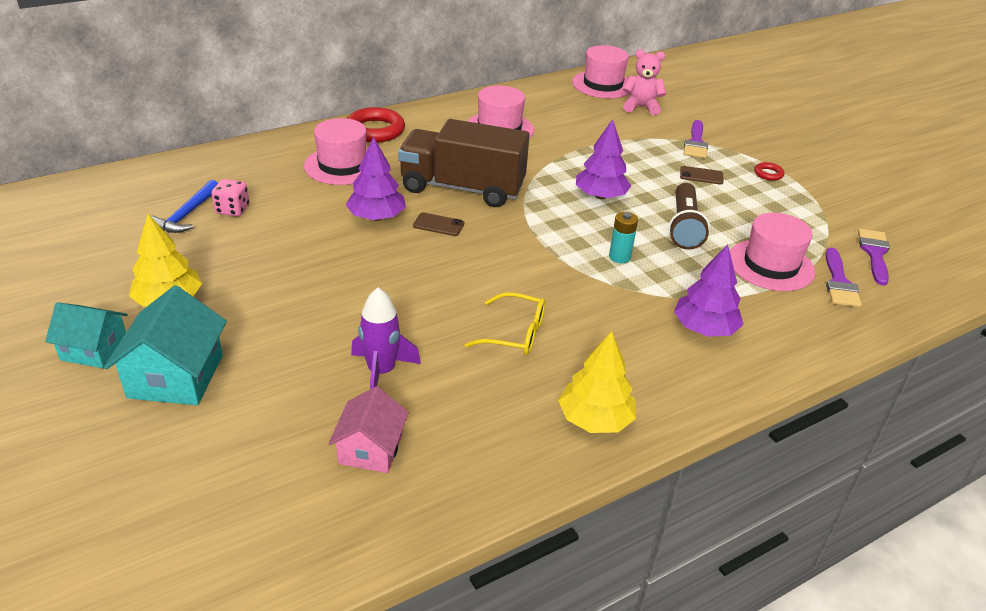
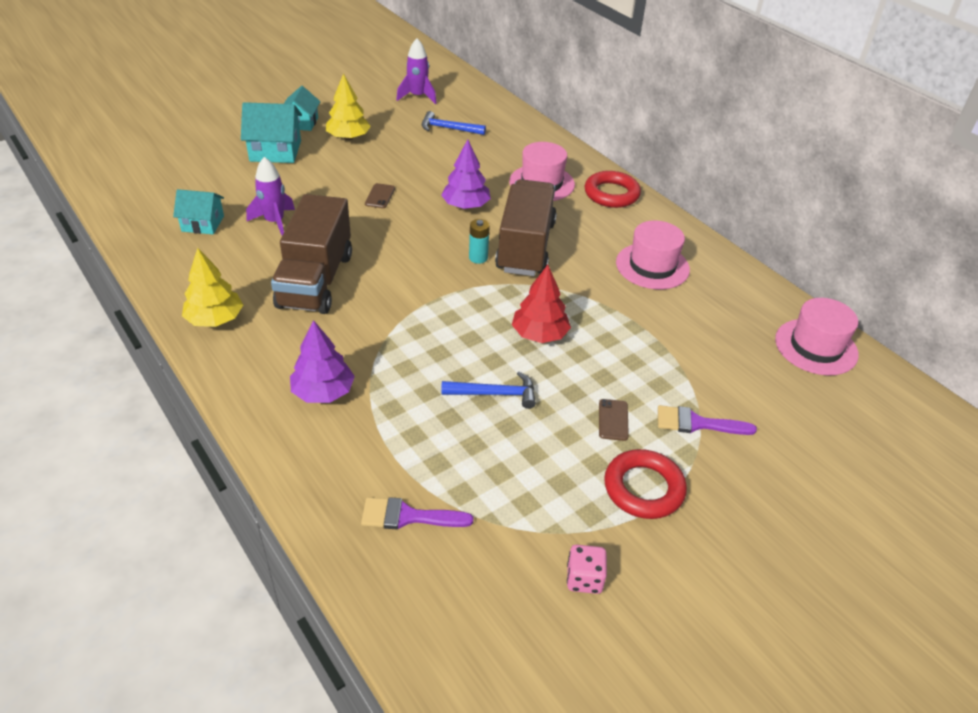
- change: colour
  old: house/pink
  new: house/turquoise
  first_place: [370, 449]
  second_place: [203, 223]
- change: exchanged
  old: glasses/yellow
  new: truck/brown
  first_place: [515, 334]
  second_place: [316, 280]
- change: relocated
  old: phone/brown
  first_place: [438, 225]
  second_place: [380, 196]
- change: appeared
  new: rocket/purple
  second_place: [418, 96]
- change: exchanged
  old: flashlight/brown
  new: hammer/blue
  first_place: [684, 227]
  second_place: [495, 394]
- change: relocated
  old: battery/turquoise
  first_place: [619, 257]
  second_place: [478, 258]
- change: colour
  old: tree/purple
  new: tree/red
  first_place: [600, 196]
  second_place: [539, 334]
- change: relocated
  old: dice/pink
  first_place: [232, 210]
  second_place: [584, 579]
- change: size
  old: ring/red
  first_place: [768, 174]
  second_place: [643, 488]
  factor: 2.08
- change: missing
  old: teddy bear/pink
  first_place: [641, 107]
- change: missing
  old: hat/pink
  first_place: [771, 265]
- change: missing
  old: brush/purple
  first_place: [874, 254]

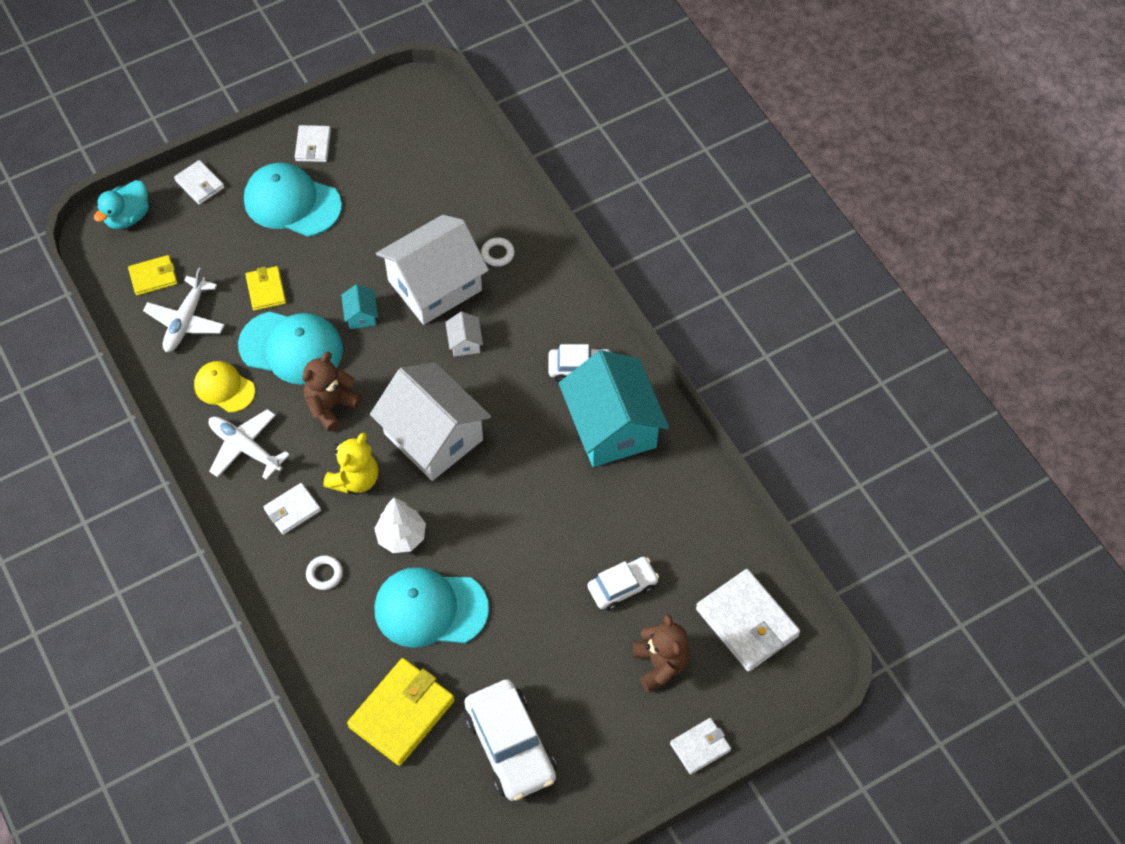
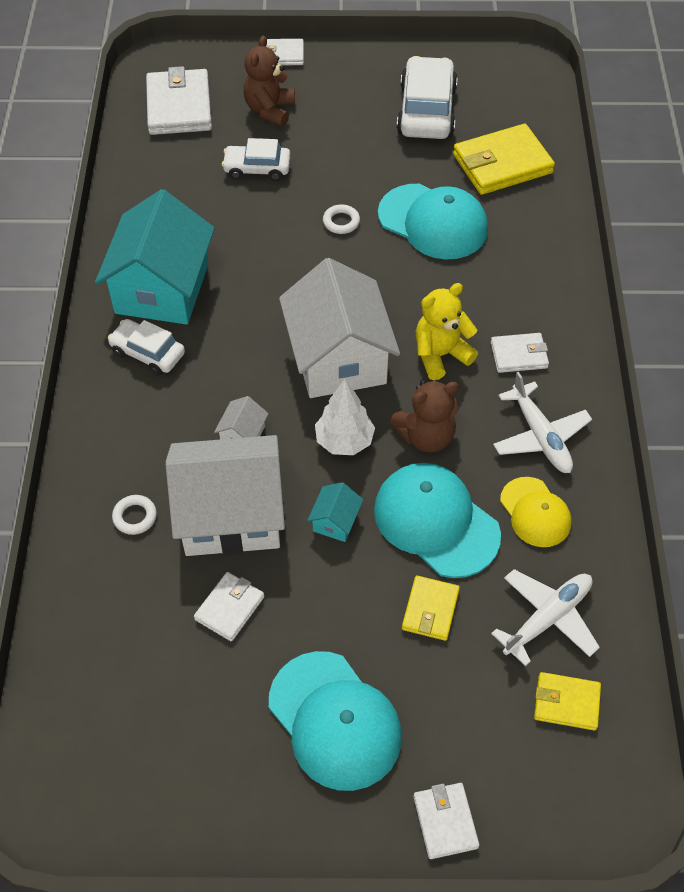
- change: relocated
  old: wallet/white
  first_place: [313, 145]
  second_place: [229, 608]
- change: relocated
  old: tree/white
  first_place: [401, 536]
  second_place: [344, 441]
- change: relocated
  old: ring/white
  first_place: [324, 574]
  second_place: [341, 222]
- change: missing
  old: duck/turquoise
  first_place: [128, 217]

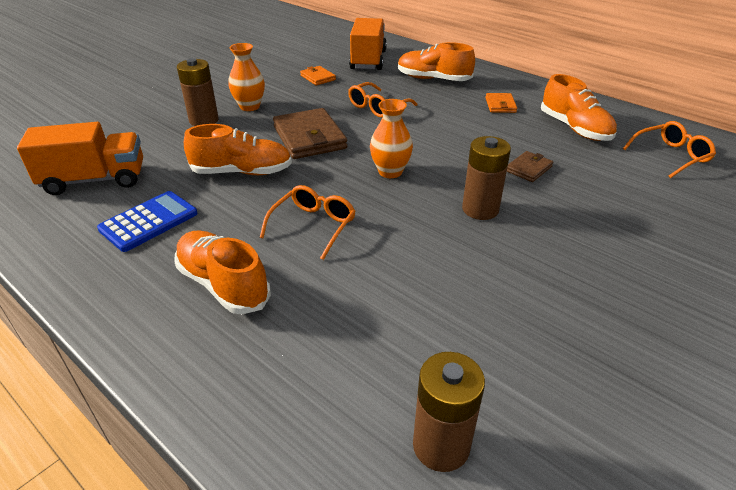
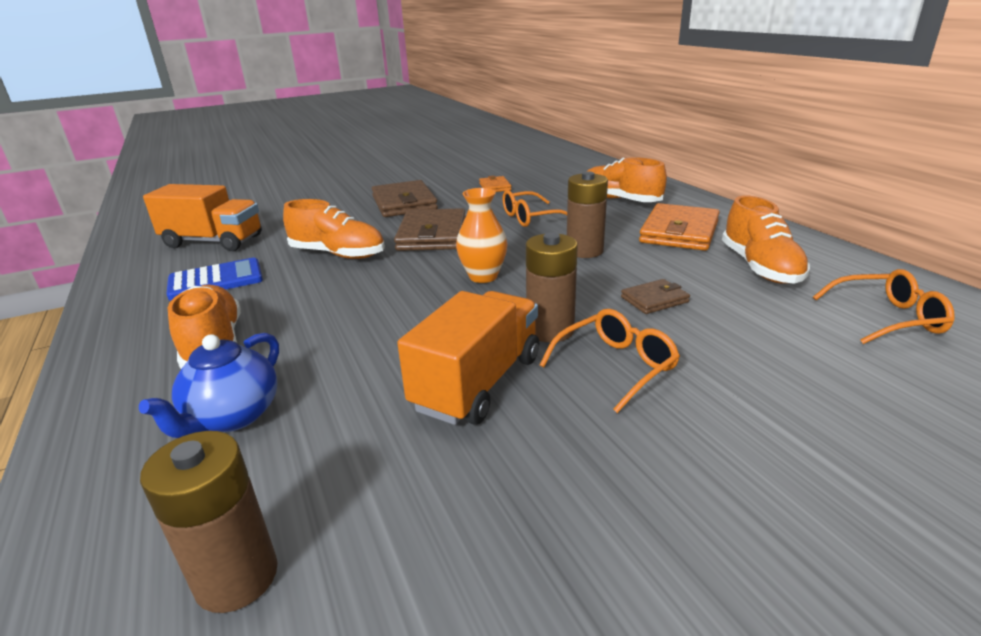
- change: appeared
  new: teapot/blue
  second_place: [232, 417]
- change: exchanged
  old: vase/orange
  new: wallet/brown
  first_place: [250, 106]
  second_place: [404, 203]
- change: relocated
  old: truck/orange
  first_place: [368, 60]
  second_place: [478, 383]
- change: relocated
  old: glasses/orange
  first_place: [313, 226]
  second_place: [615, 366]
- change: relocated
  old: battery/brown
  first_place: [204, 120]
  second_place: [584, 251]
- change: size
  old: wallet/orange
  first_place: [500, 105]
  second_place: [679, 232]
  factor: 1.95

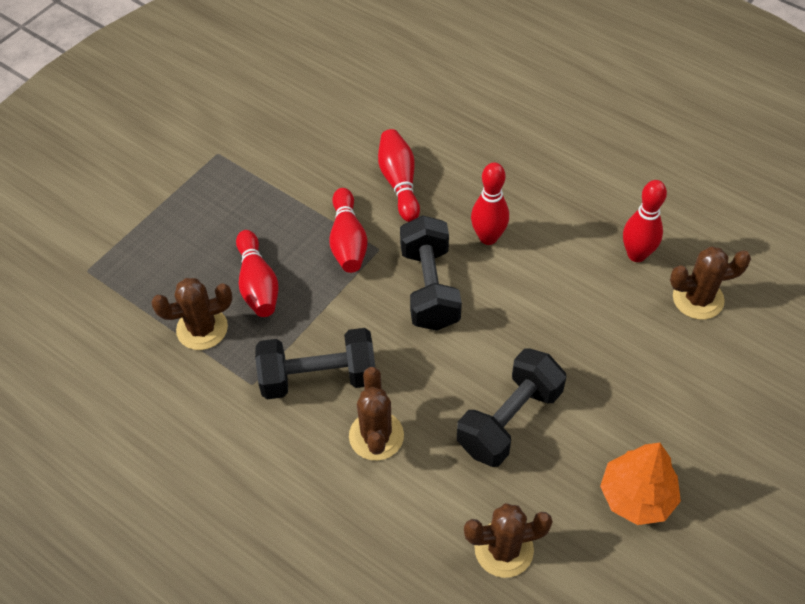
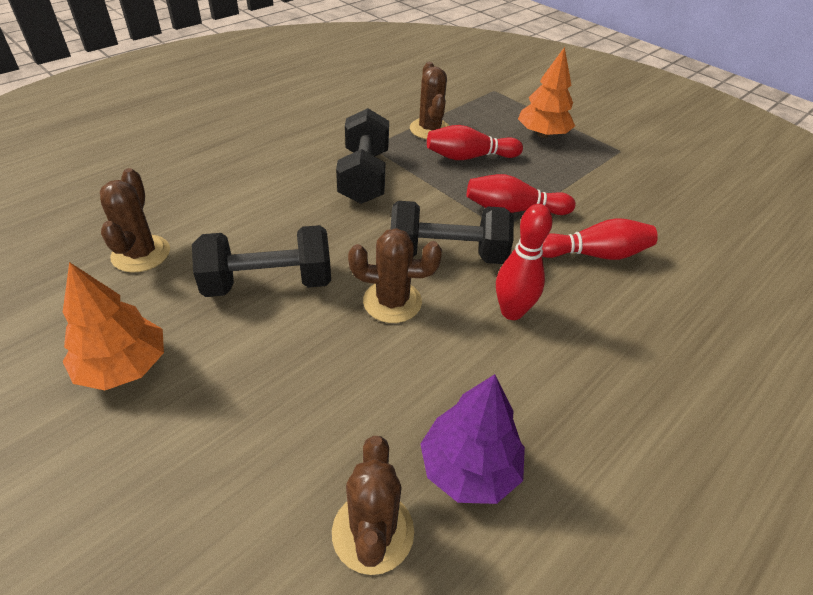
- change: spun
  old: dumbbell/black
  first_place: [509, 420]
  second_place: [268, 283]
  degrees: -60
- change: relocated
  old: cactus/brown
  first_place: [376, 436]
  second_place: [392, 302]
- change: exchanged
  old: bowling pin/red
  new: tree/purple
  first_place: [636, 254]
  second_place: [469, 468]
- change: appeared
  new: tree/orange
  second_place: [542, 134]

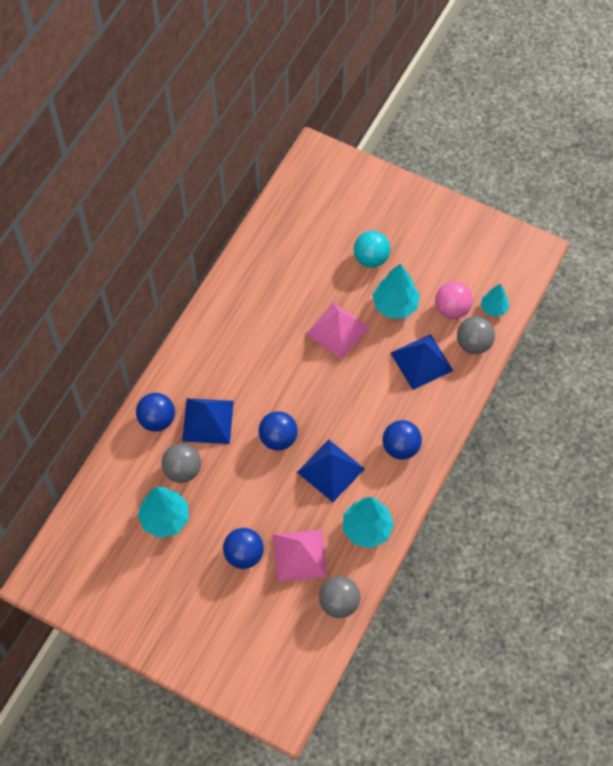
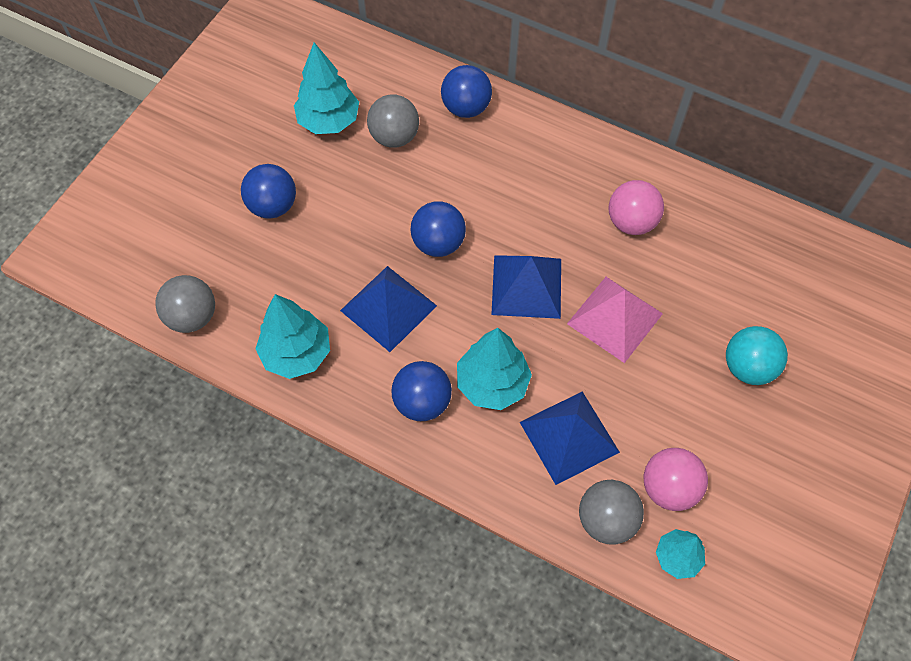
- change: relocated
  old: tree/turquoise
  first_place: [395, 305]
  second_place: [492, 384]
- change: relocated
  old: pyramid/blue
  first_place: [208, 421]
  second_place: [526, 286]
- change: appeared
  new: ball/pink
  second_place: [631, 222]
- change: missing
  old: pyramid/pink
  first_place: [299, 555]

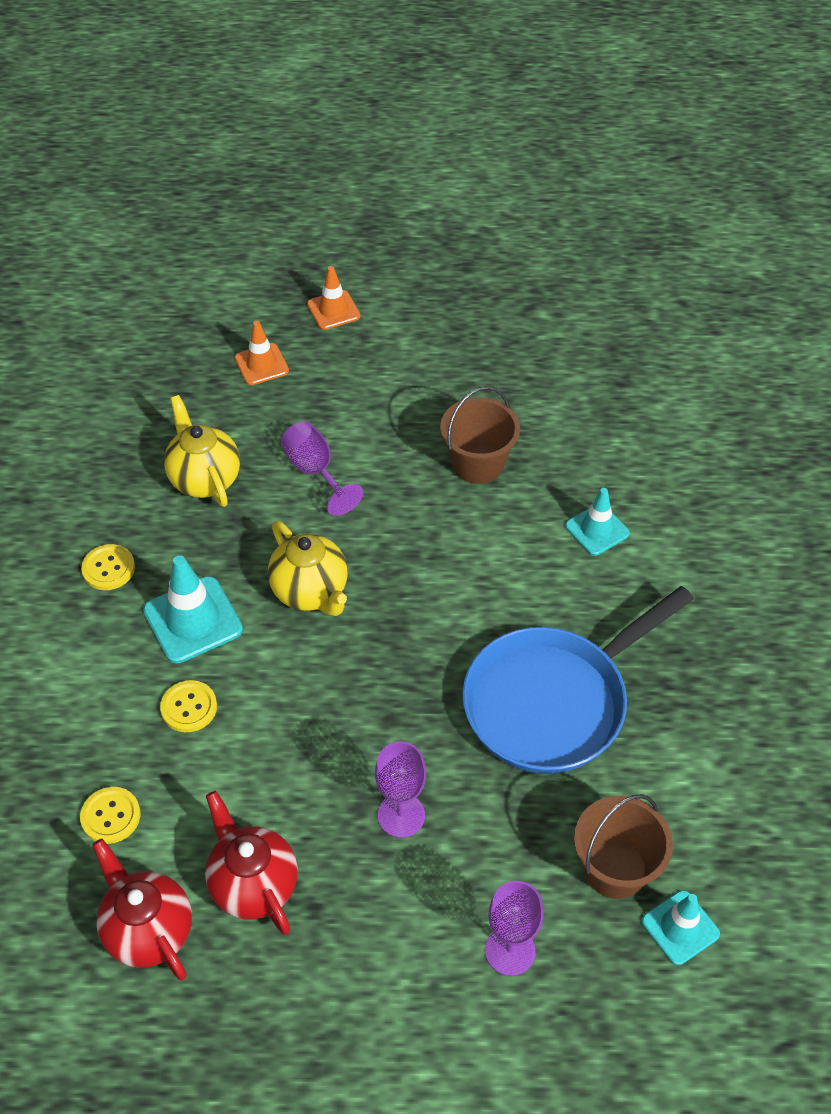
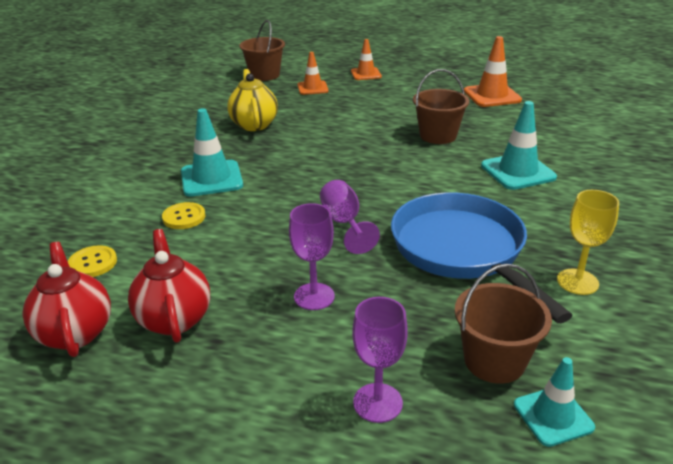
- change: appeared
  new: bucket/brown
  second_place: [264, 75]
- change: relocated
  old: goblet/purple
  first_place: [315, 472]
  second_place: [344, 224]
- change: spun
  old: pan/blue
  first_place: [553, 701]
  second_place: [462, 250]
  degrees: 90
- change: appeared
  new: traffic cone/orange
  second_place: [492, 96]
- change: size
  old: traffic cone/turquoise
  first_place: [597, 530]
  second_place: [518, 171]
  factor: 1.55
- change: appeared
  new: goblet/yellow
  second_place: [577, 282]
- change: missing
  old: button/yellow
  first_place: [108, 568]
- change: missing
  old: teapot/yellow
  first_place: [311, 592]

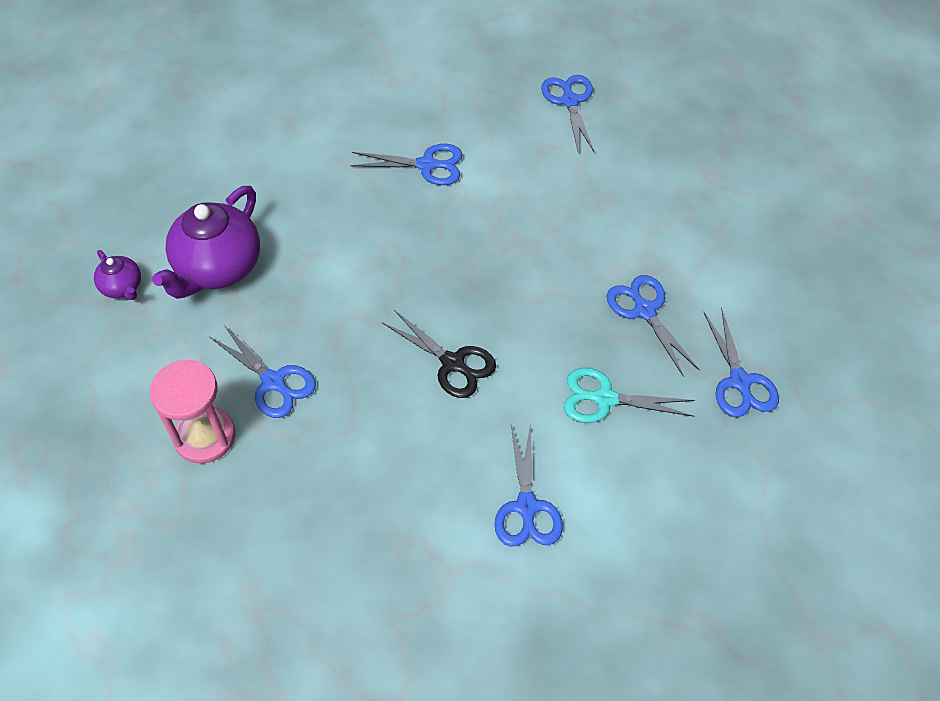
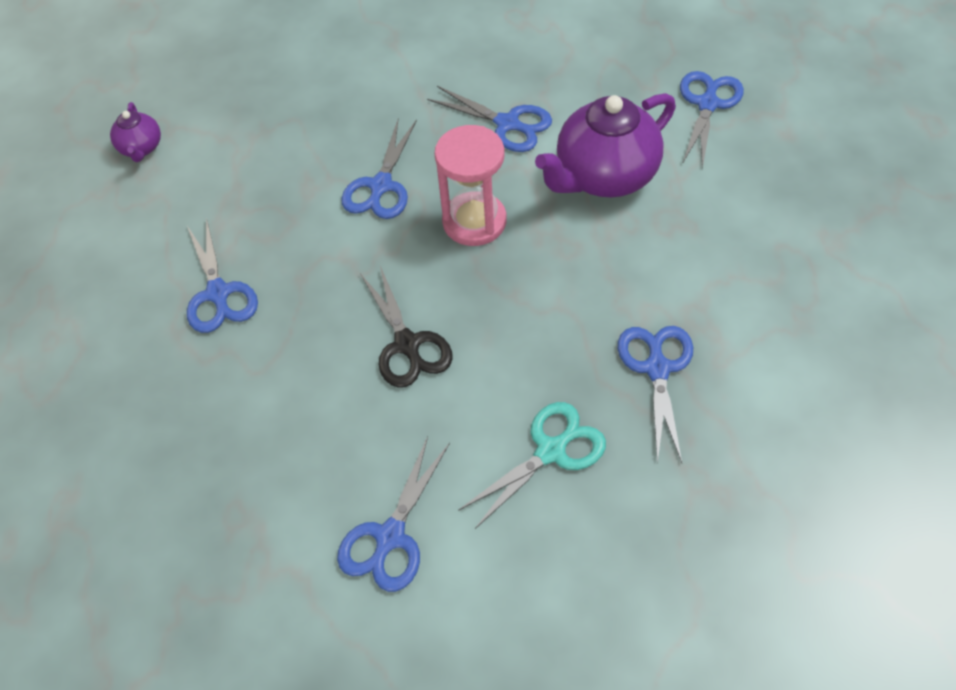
- change: relocated
  old: scissors/blue
  first_place: [739, 381]
  second_place: [381, 186]
- change: relocated
  old: hourglass/pink
  first_place: [205, 436]
  second_place: [474, 221]
- change: spun
  old: scissors/turquoise
  first_place: [605, 398]
  second_place: [550, 451]
  degrees: 105
- change: relocated
  old: teapot/purple
  first_place: [218, 268]
  second_place: [604, 176]

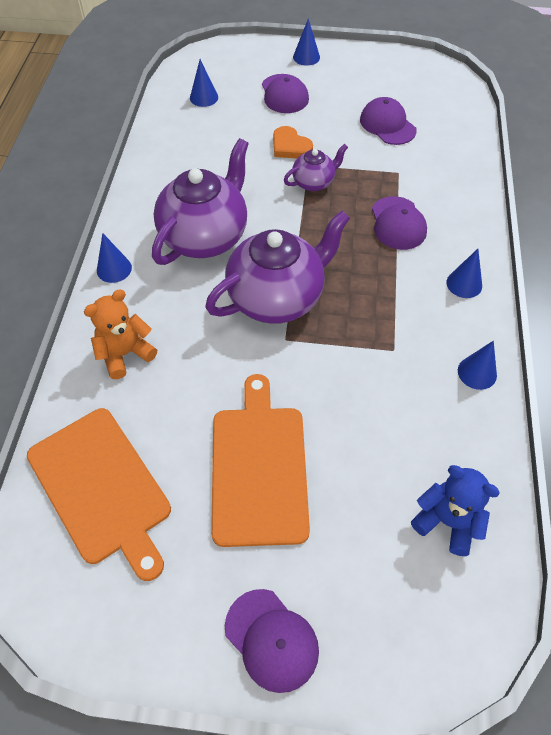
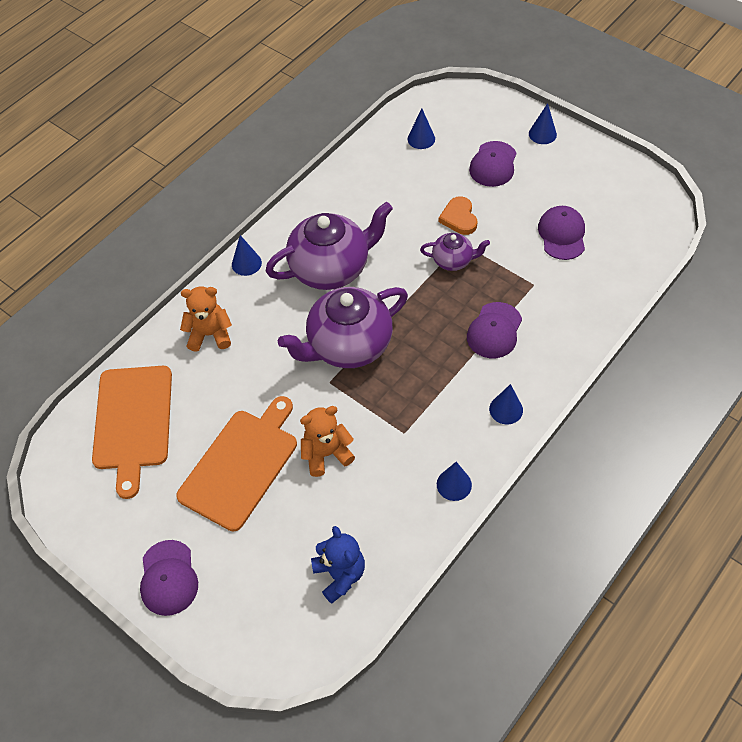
- change: spun
  old: teapot/purple
  first_place: [277, 297]
  second_place: [348, 346]
  degrees: 150
- change: appeared
  new: teddy bear/orange
  second_place: [326, 454]

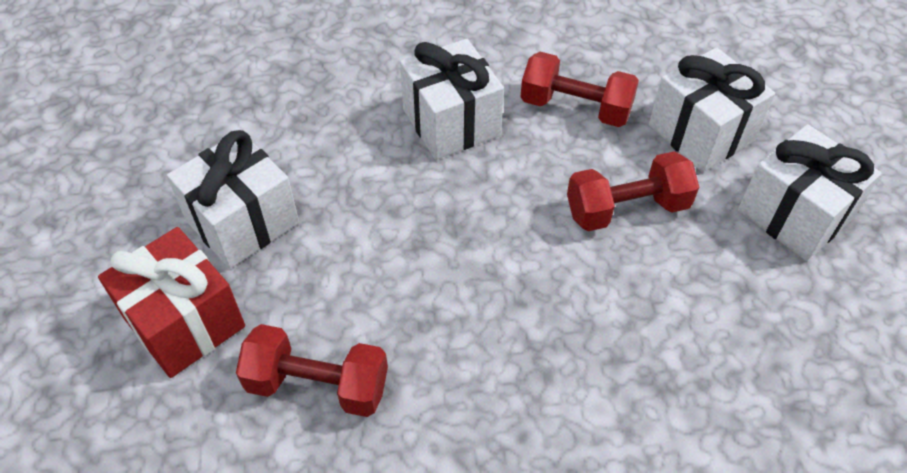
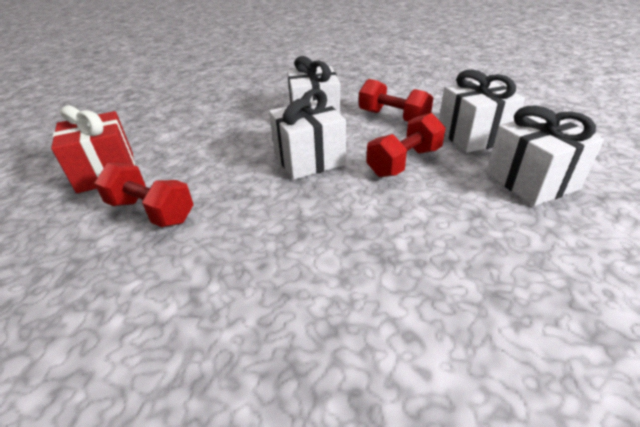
- change: relocated
  old: gift/white
  first_place: [242, 222]
  second_place: [309, 159]
- change: spun
  old: dumbbell/red
  first_place: [627, 209]
  second_place: [404, 162]
  degrees: -45

